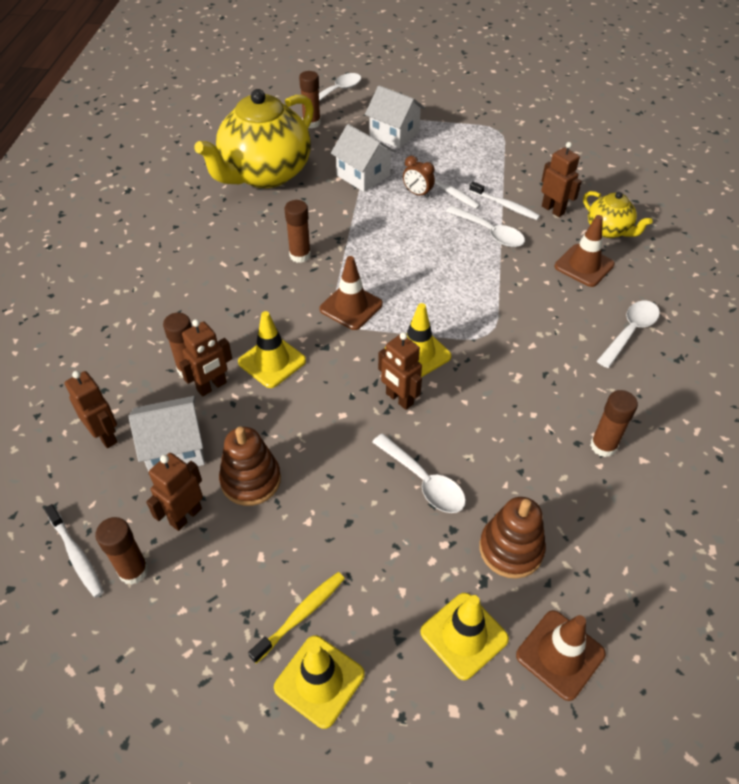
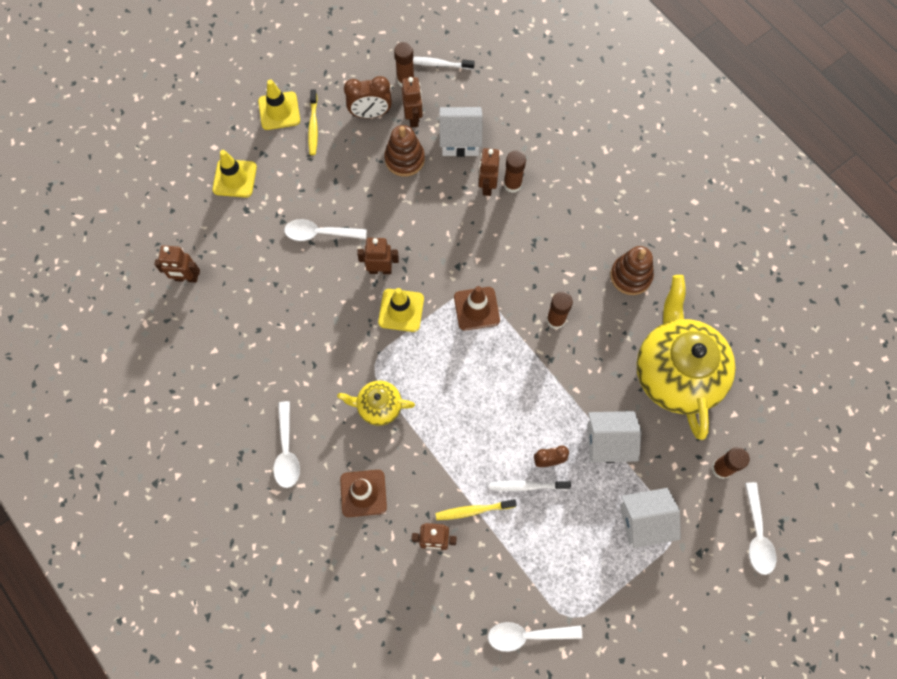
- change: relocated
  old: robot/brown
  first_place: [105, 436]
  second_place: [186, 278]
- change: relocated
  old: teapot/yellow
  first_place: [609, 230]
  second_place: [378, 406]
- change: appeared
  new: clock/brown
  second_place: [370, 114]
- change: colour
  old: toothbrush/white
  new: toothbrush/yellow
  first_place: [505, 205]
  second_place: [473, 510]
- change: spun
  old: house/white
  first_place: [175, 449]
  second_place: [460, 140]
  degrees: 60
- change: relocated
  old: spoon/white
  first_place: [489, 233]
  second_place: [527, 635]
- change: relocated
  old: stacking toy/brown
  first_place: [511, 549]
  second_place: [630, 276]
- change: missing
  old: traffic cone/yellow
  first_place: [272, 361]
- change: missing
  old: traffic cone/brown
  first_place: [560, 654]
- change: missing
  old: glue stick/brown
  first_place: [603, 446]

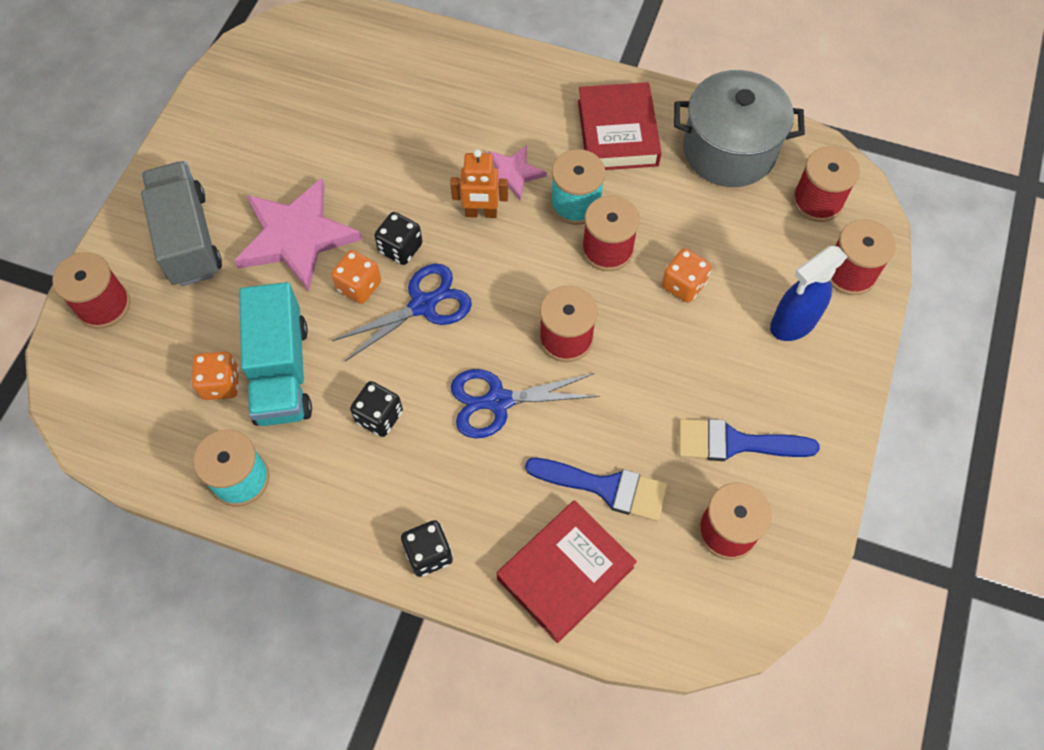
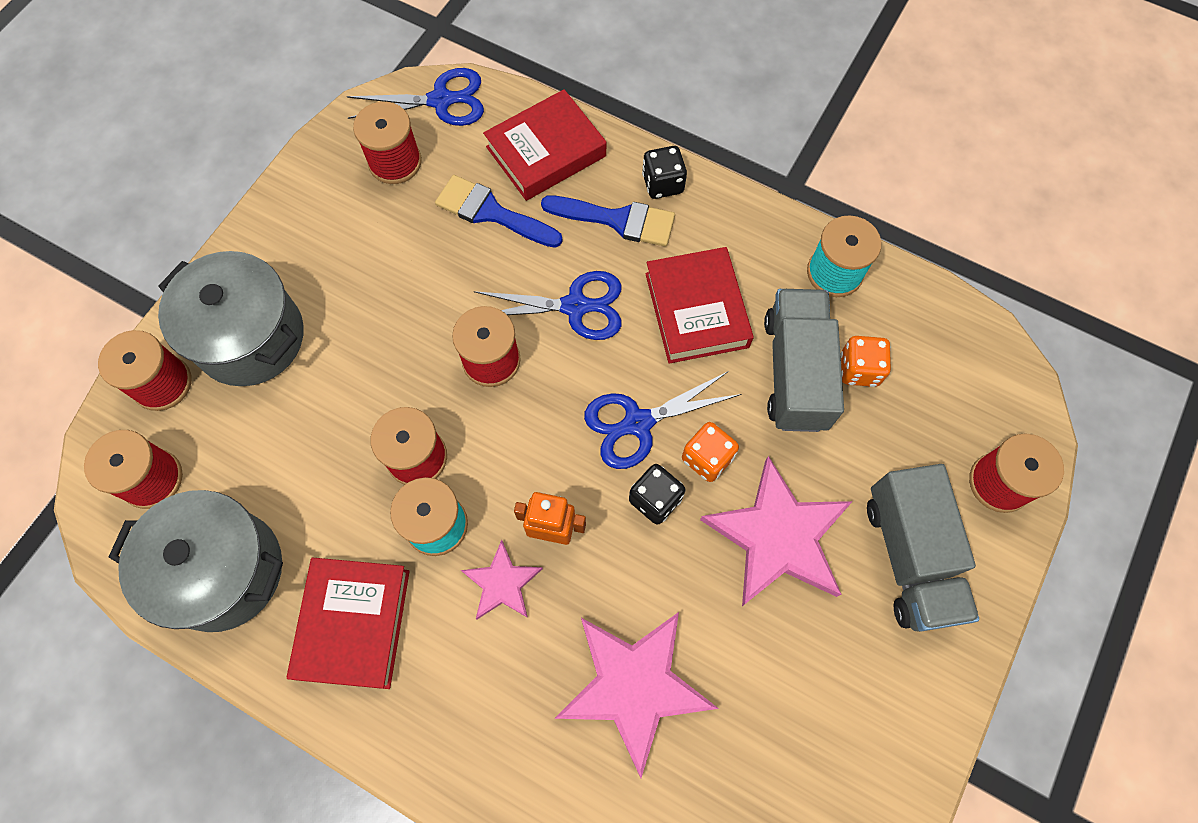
- change: exchanged
  old: spray bottle/blue
  new: pot/grey
  first_place: [792, 323]
  second_place: [250, 337]
- change: appeared
  new: scissors/blue
  second_place: [441, 100]
- change: relocated
  old: brush/blue
  first_place: [735, 443]
  second_place: [618, 220]
- change: appeared
  new: star/pink
  second_place: [634, 686]
- change: exchanged
  old: dice/black
  new: book/red
  first_place: [379, 417]
  second_place: [696, 310]
- change: colour
  old: truck/turquoise
  new: truck/grey
  first_place: [281, 372]
  second_place: [795, 372]
- change: missing
  old: dice/orange
  first_place: [683, 285]

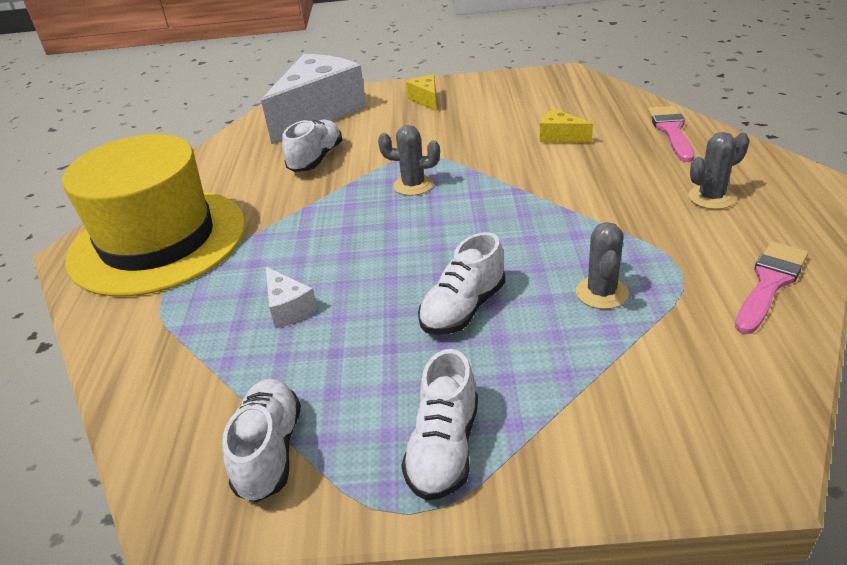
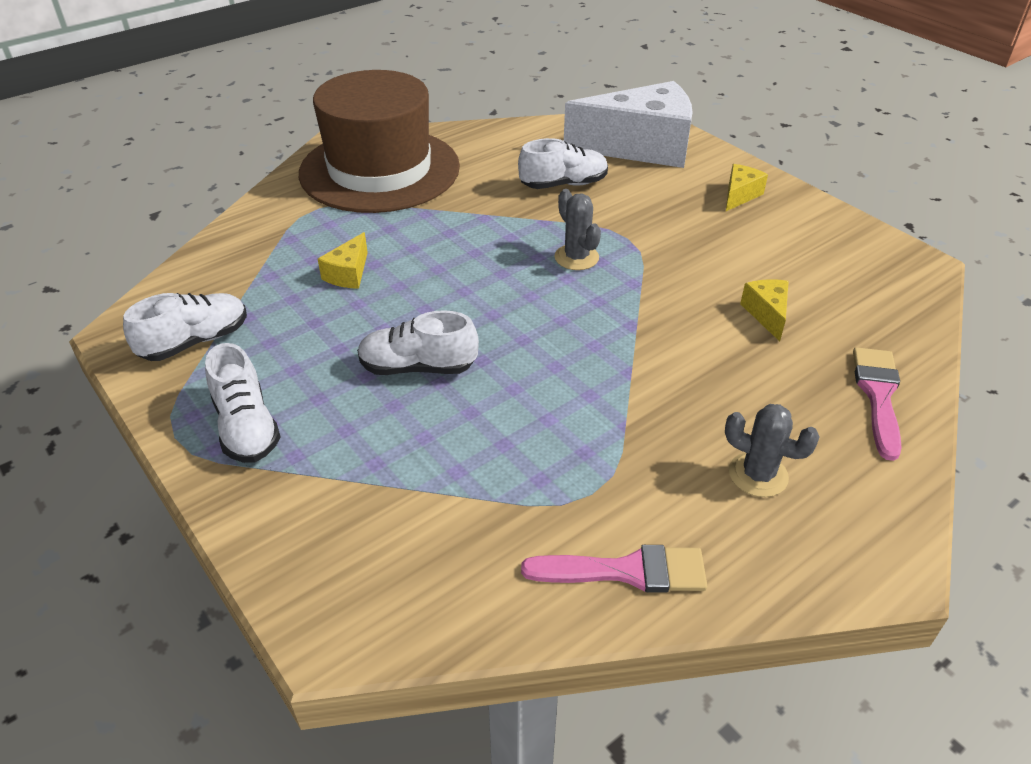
- change: spun
  old: shoe/white
  first_place: [444, 448]
  second_place: [246, 427]
  degrees: -90
- change: colour
  old: hat/yellow
  new: hat/brown
  first_place: [158, 241]
  second_place: [380, 170]
- change: colour
  old: cheese/white
  new: cheese/yellow
  first_place: [288, 308]
  second_place: [348, 274]
- change: spun
  old: brush/pink
  first_place: [671, 131]
  second_place: [878, 395]
  degrees: -45
- change: missing
  old: cactus/grey
  first_place: [602, 293]

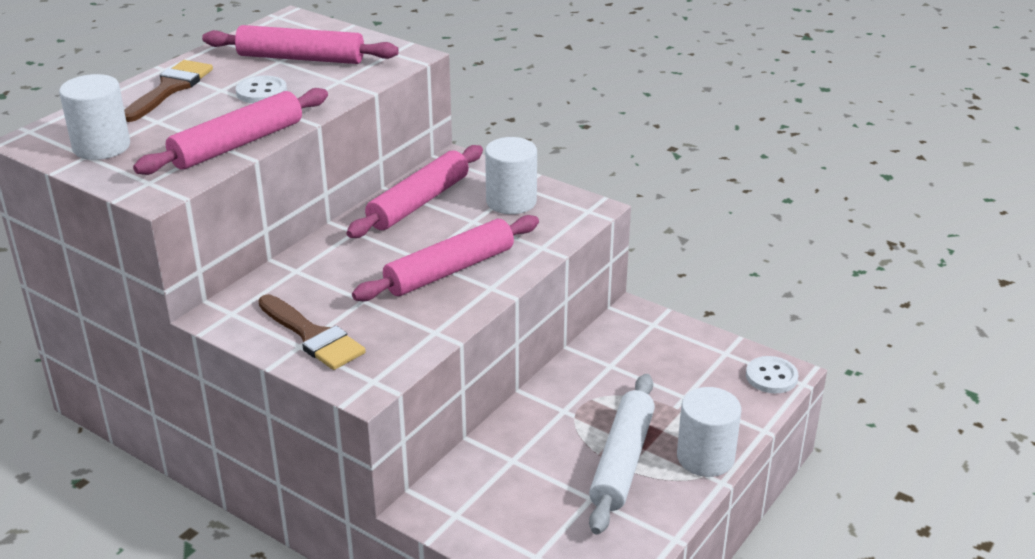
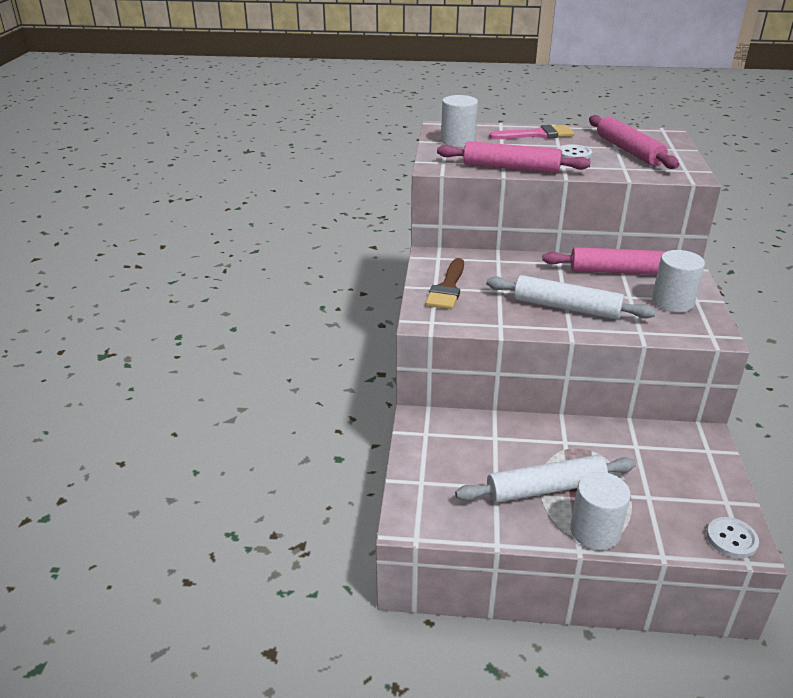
- change: colour
  old: rolling pin/pink
  new: rolling pin/white
  first_place: [450, 270]
  second_place: [566, 308]
- change: colour
  old: brush/brown
  new: brush/pink
  first_place: [170, 89]
  second_place: [537, 135]

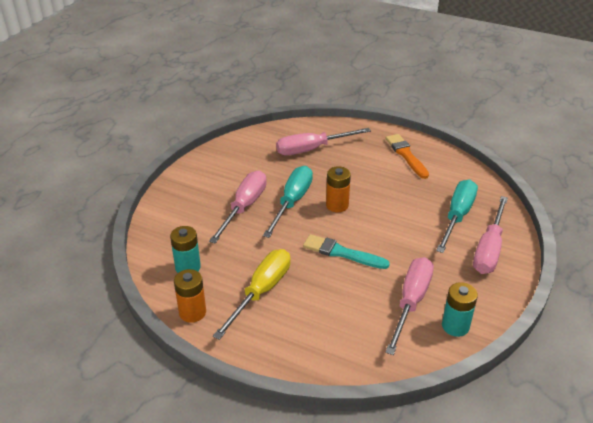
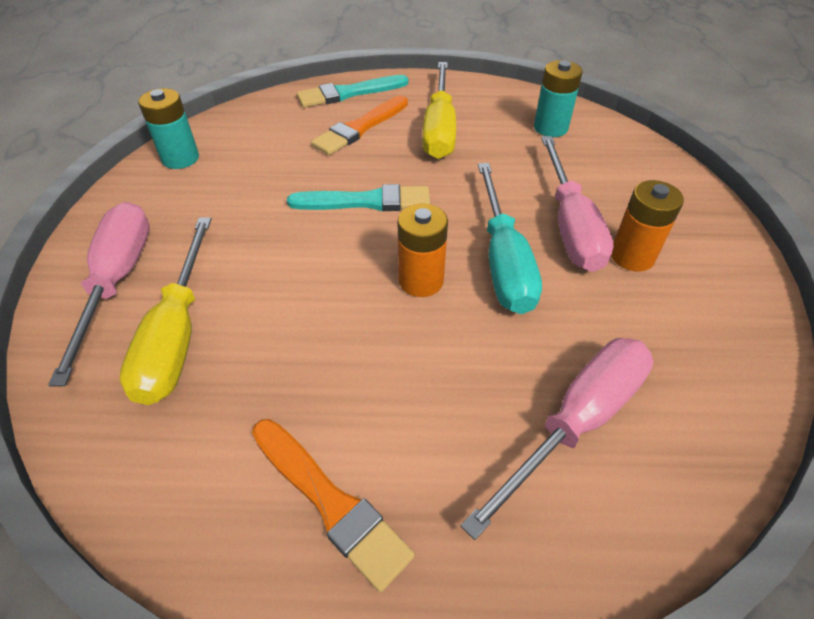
- change: colour
  old: screwdriver/turquoise
  new: screwdriver/yellow
  first_place: [457, 216]
  second_place: [177, 335]
- change: appeared
  new: brush/turquoise
  second_place: [348, 93]
- change: appeared
  new: brush/orange
  second_place: [360, 128]
- change: relocated
  old: battery/orange
  first_place: [192, 312]
  second_place: [632, 256]
- change: missing
  old: screwdriver/pink
  first_place: [411, 302]

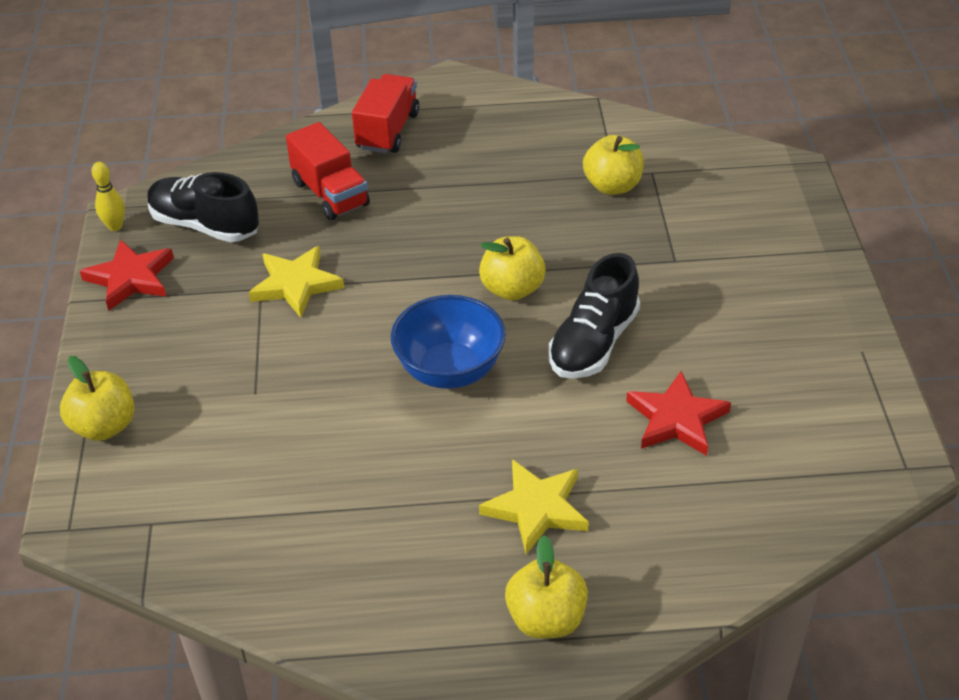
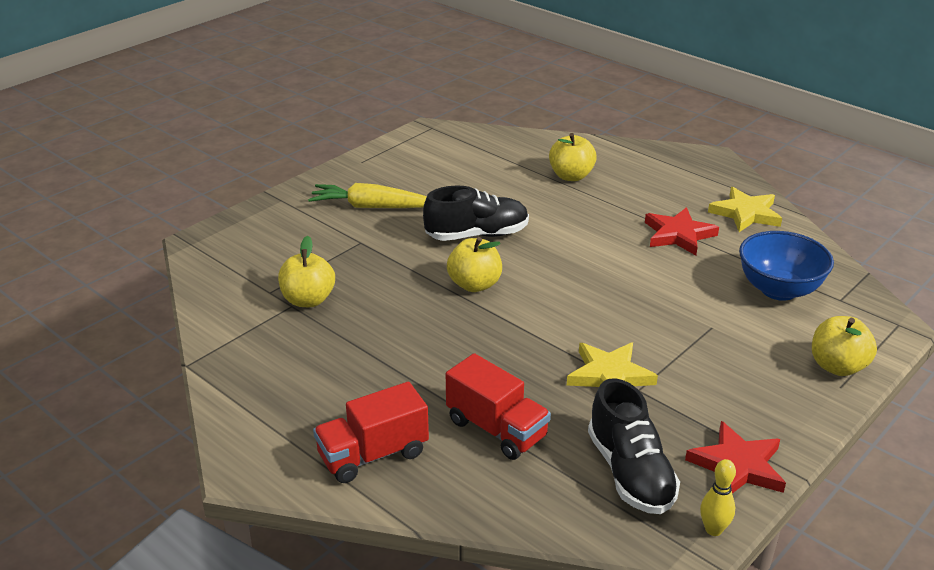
- change: appeared
  new: carrot/yellow
  second_place: [371, 207]
- change: spun
  old: truck/red
  first_place: [330, 194]
  second_place: [496, 429]
  degrees: 120
- change: relocated
  old: apple/yellow
  first_place: [546, 619]
  second_place: [571, 176]
- change: relocated
  old: star/red
  first_place: [676, 419]
  second_place: [678, 235]
- change: relocated
  old: star/yellow
  first_place: [536, 509]
  second_place: [746, 213]
- change: relocated
  old: bowl/blue
  first_place: [450, 370]
  second_place: [779, 290]

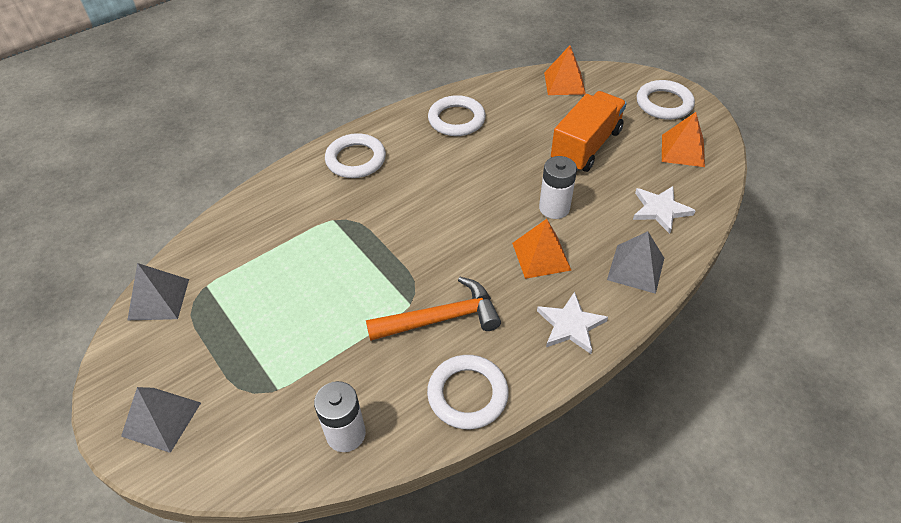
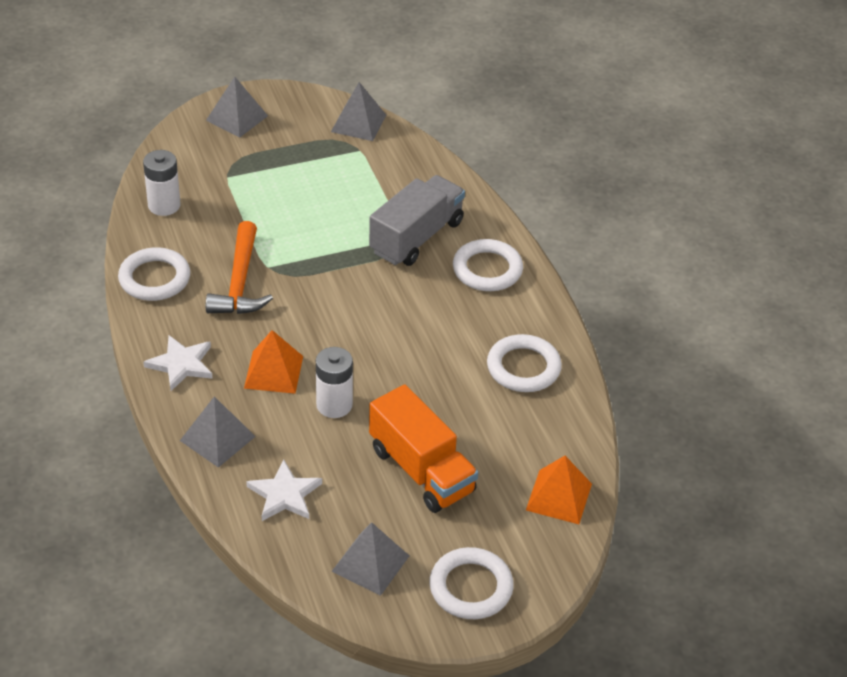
- change: colour
  old: pyramid/orange
  new: pyramid/grey
  first_place: [683, 150]
  second_place: [370, 563]
- change: appeared
  new: truck/grey
  second_place: [416, 237]

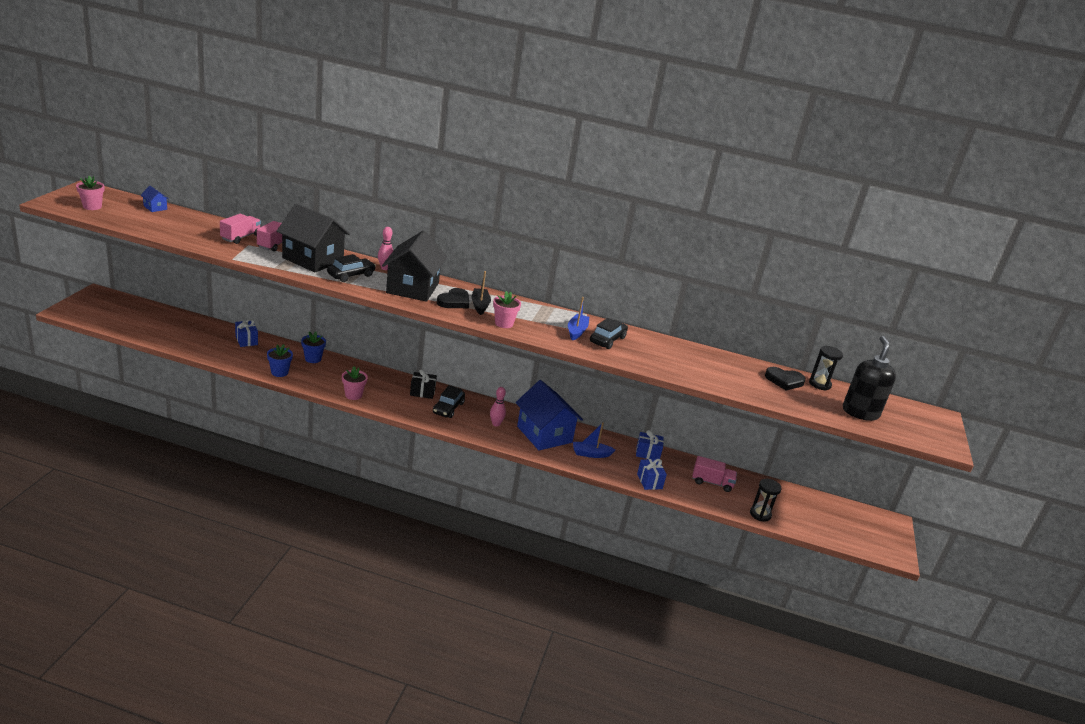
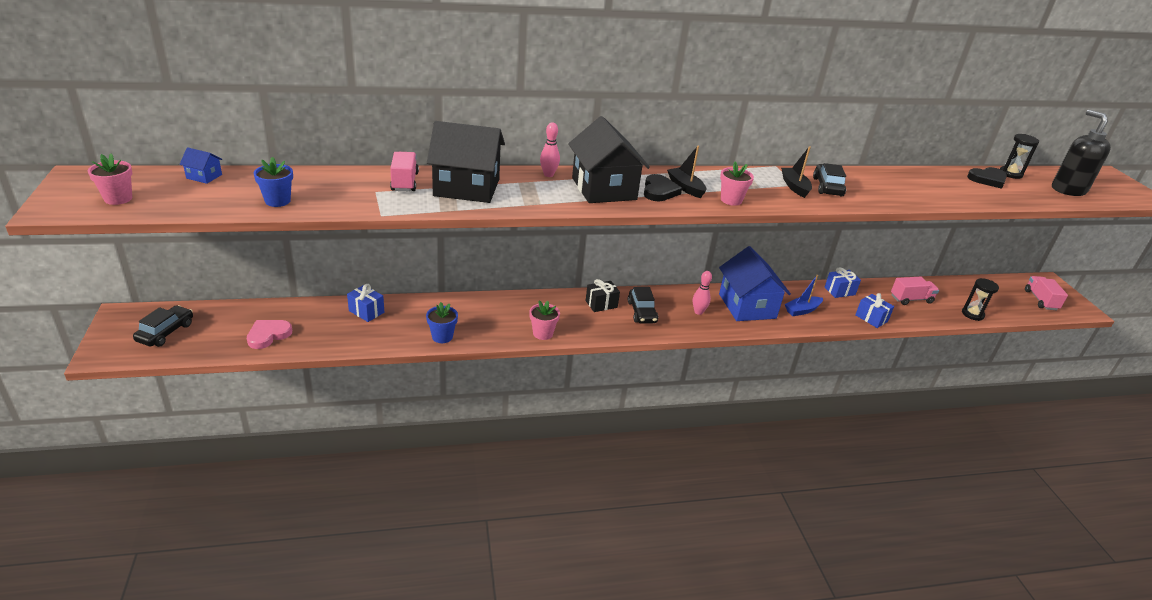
- change: relocated
  old: car/black
  first_place: [351, 275]
  second_place: [165, 332]
- change: appeared
  new: heart/pink
  second_place: [268, 335]
- change: relocated
  old: flower pot/blue
  first_place: [313, 359]
  second_place: [277, 201]
- change: spun
  old: house/blue
  first_place: [544, 434]
  second_place: [747, 306]
  degrees: 45
- change: colour
  old: boat/blue
  new: boat/black
  first_place: [576, 331]
  second_place: [794, 187]
- change: relocated
  old: truck/pink
  first_place: [240, 237]
  second_place: [1040, 300]

